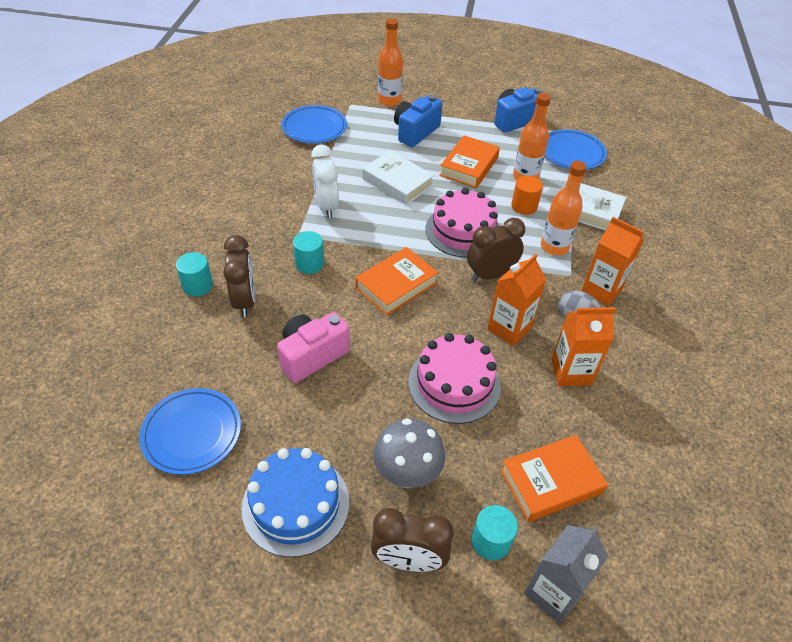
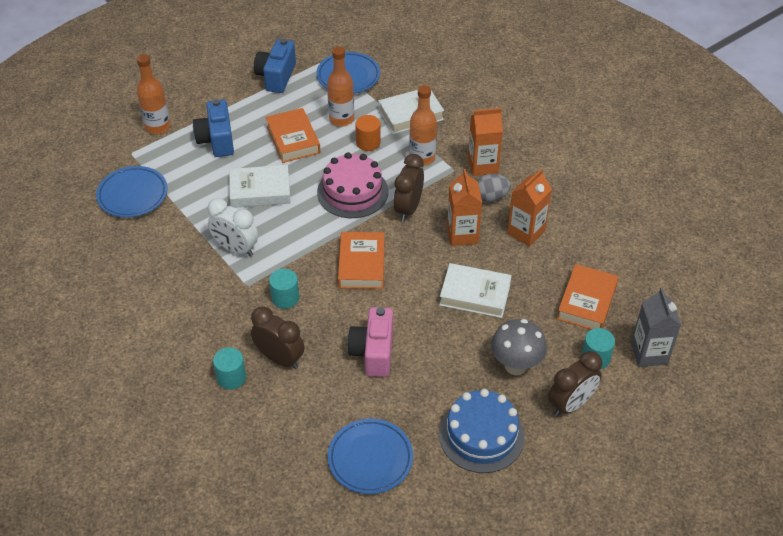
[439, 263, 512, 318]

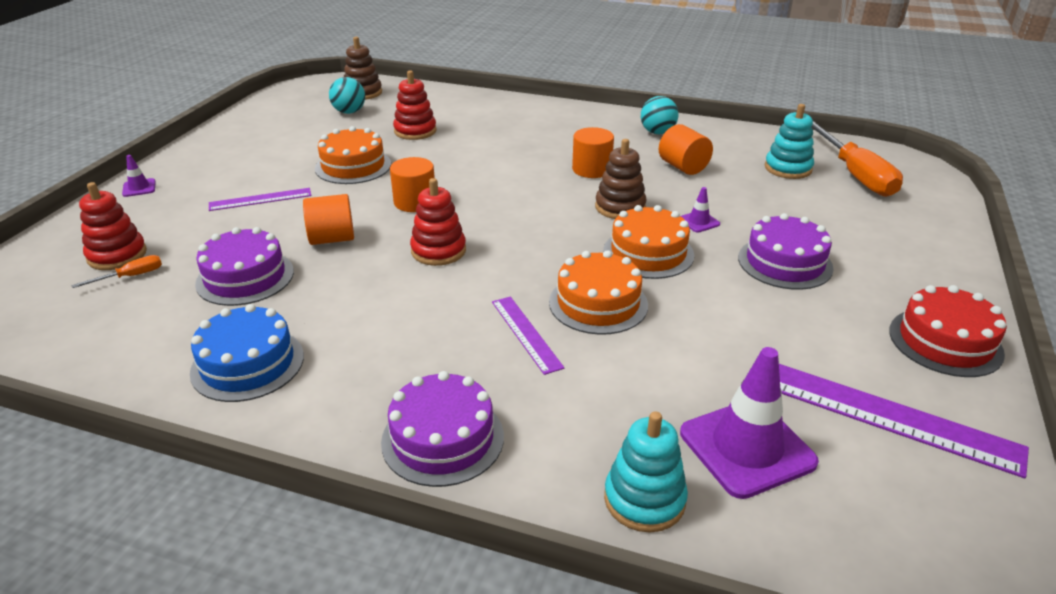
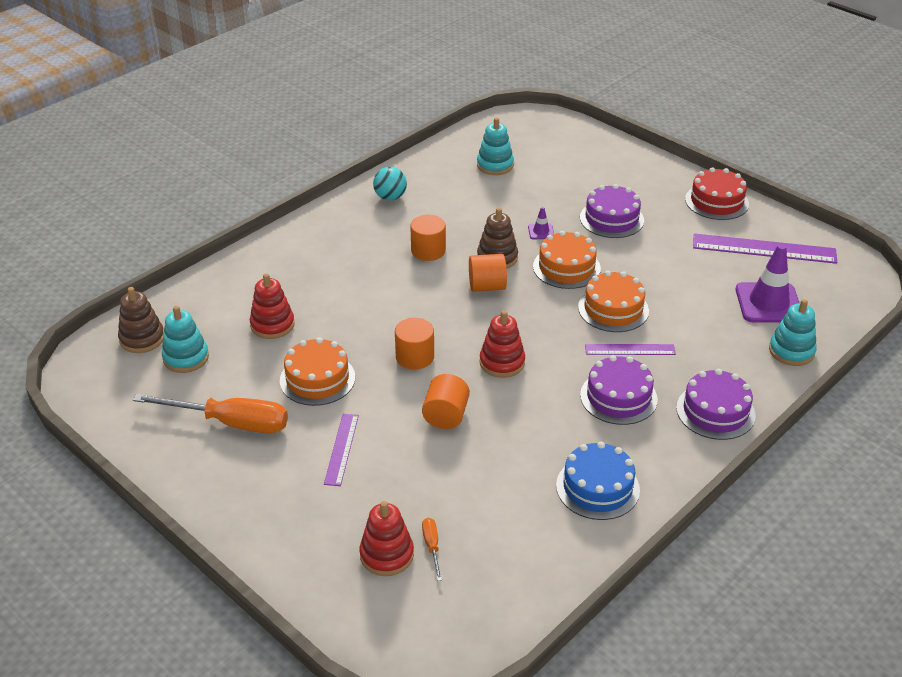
[122, 155, 156, 197] (first image)
[580, 355, 658, 425]
[162, 306, 209, 373]
[469, 254, 507, 292]
[693, 234, 837, 264]
[133, 394, 288, 433]

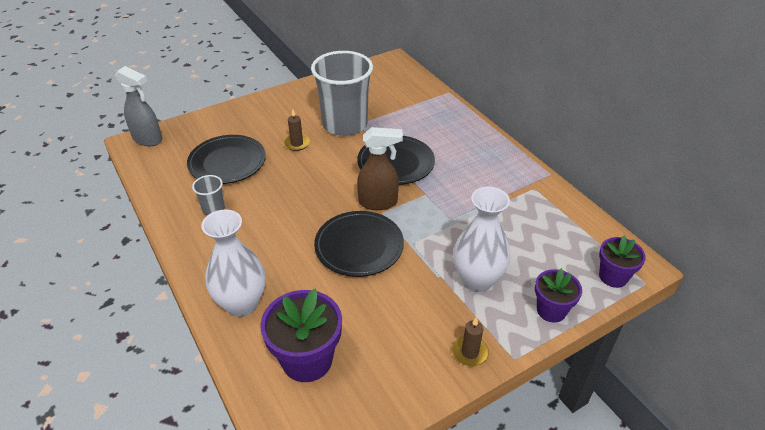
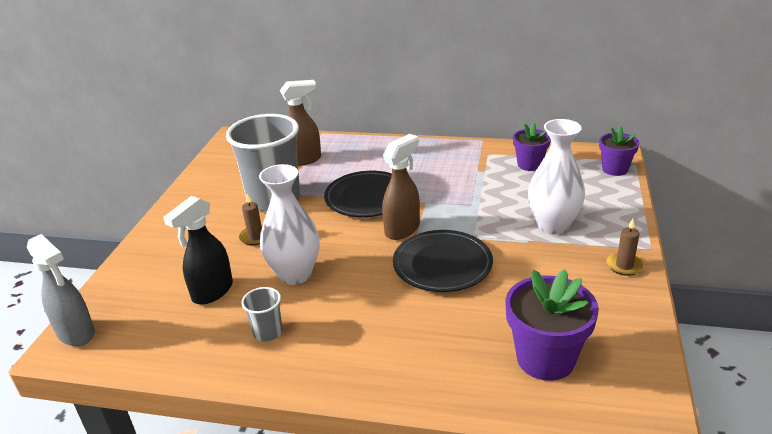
[27, 234, 95, 346]
[163, 196, 233, 305]
[259, 164, 320, 285]
[513, 123, 551, 171]
[280, 80, 321, 166]

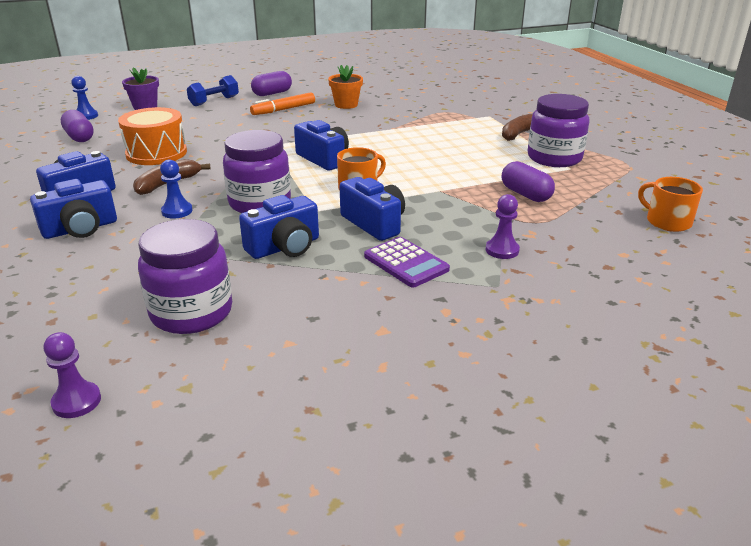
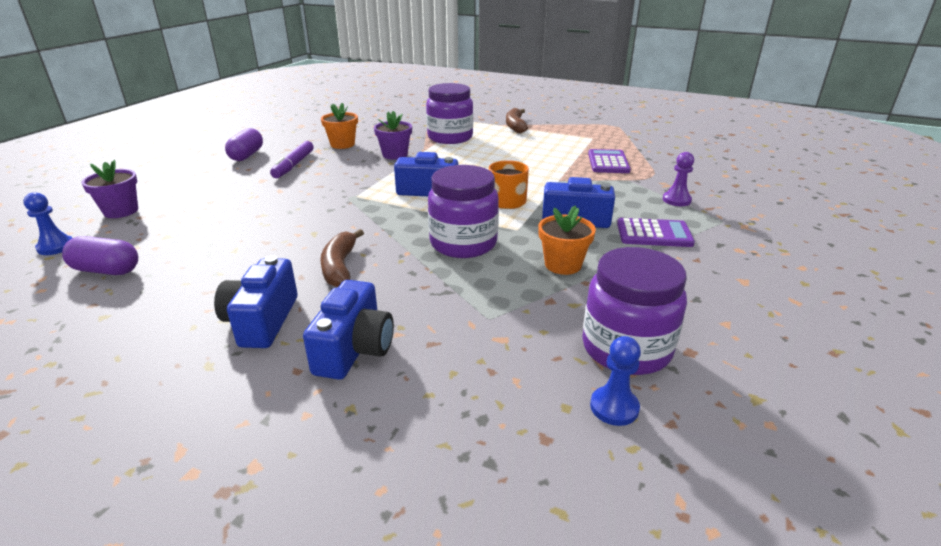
[44, 332, 101, 418] (first image)
[118, 107, 187, 165] (first image)
[590, 336, 641, 426]
[187, 75, 239, 106] (first image)
[538, 205, 596, 275]
[270, 141, 314, 178]
[588, 149, 631, 173]
[426, 83, 473, 144]
[638, 177, 703, 232] (first image)
[374, 111, 412, 160]

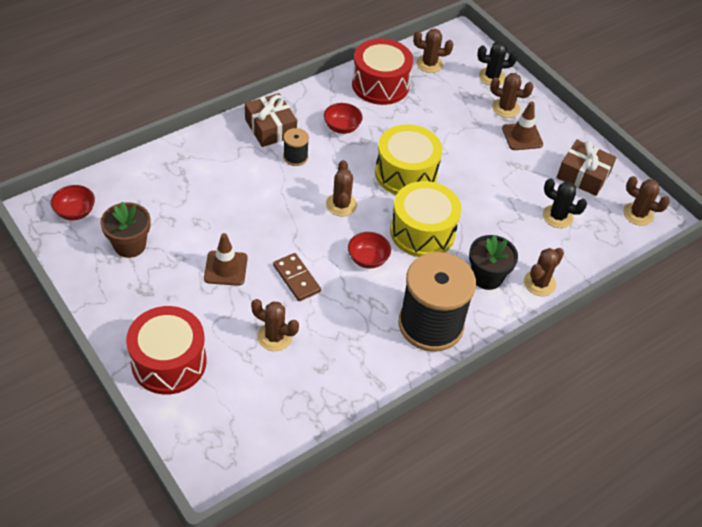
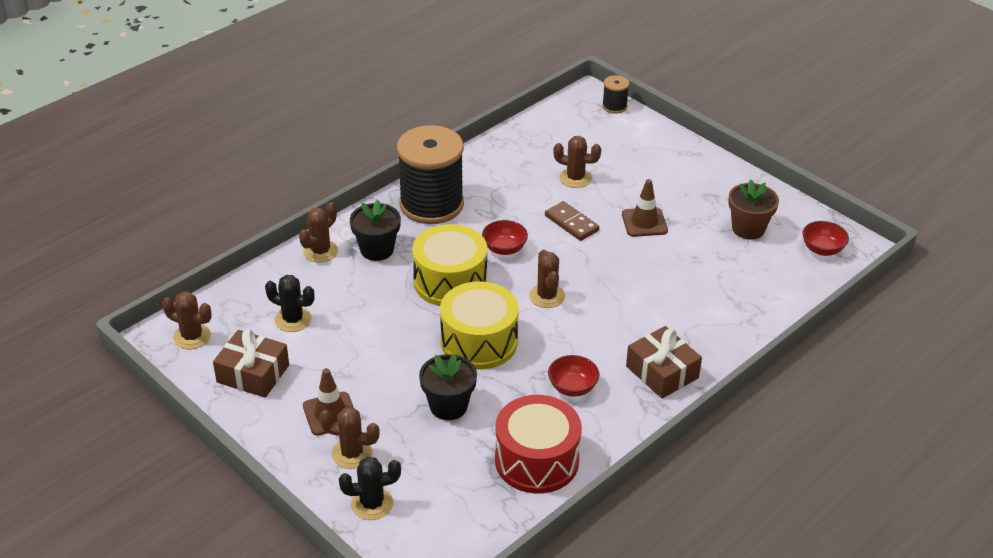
[126, 306, 207, 395] (first image)
[602, 75, 629, 114]
[413, 29, 453, 73] (first image)
[419, 354, 477, 420]

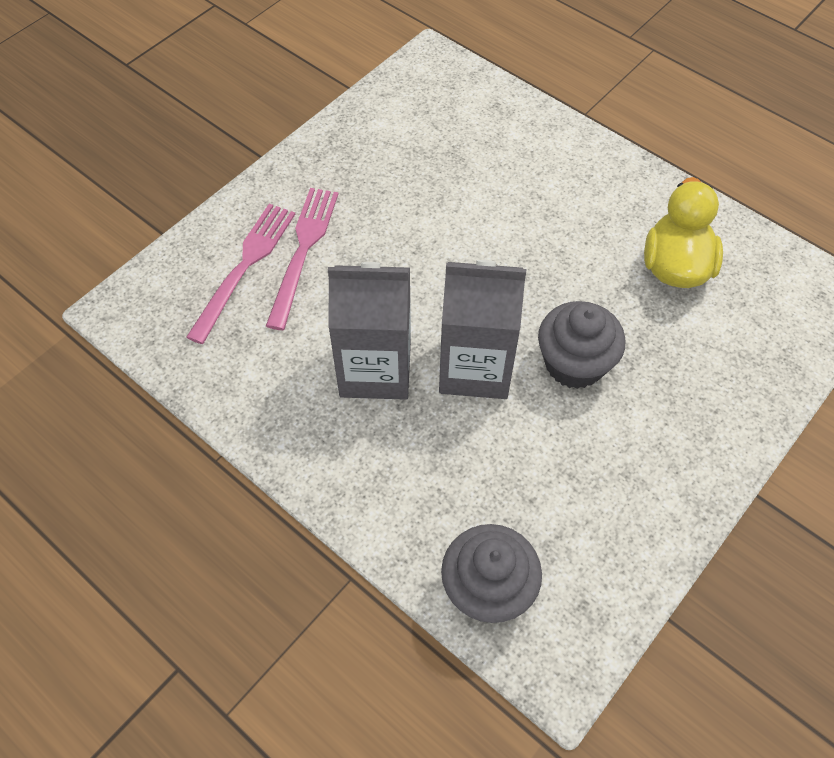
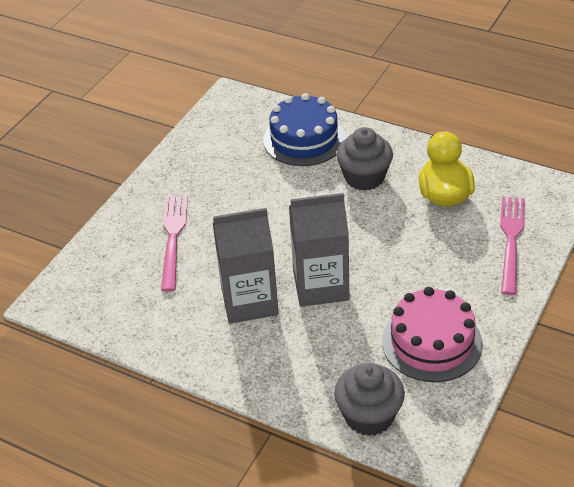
[500, 197, 525, 295]
[336, 127, 393, 191]
[263, 93, 345, 166]
[382, 287, 483, 382]

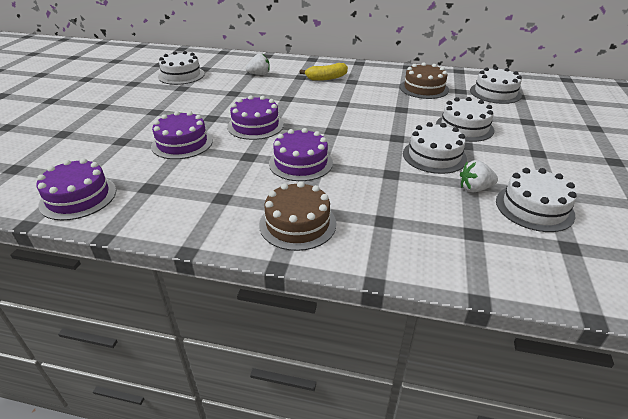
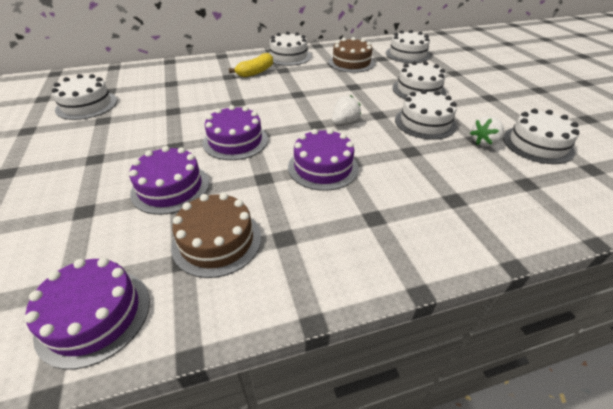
[332, 95, 361, 125]
[171, 193, 261, 278]
[269, 32, 311, 66]

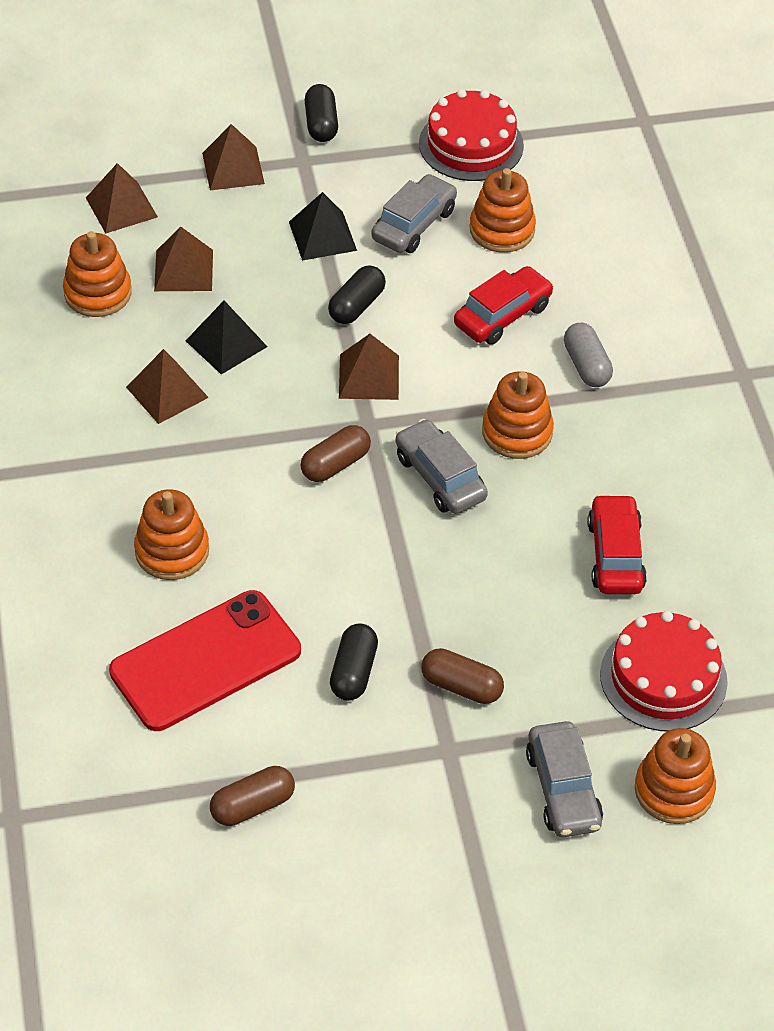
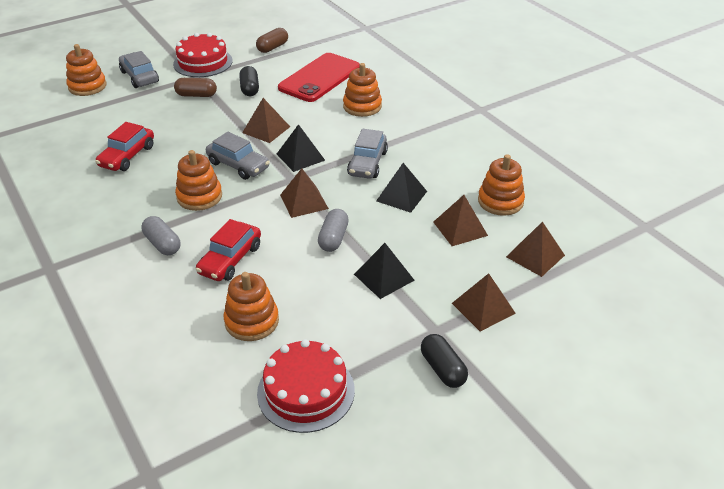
[242, 98, 290, 143]
[277, 124, 325, 172]
[318, 209, 349, 252]
[347, 129, 388, 179]
[95, 122, 154, 171]
[173, 33, 233, 77]

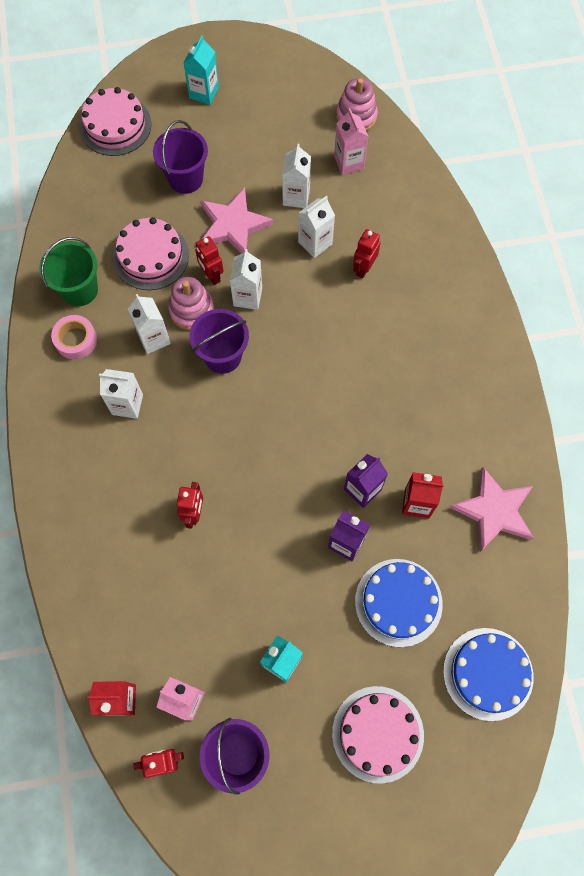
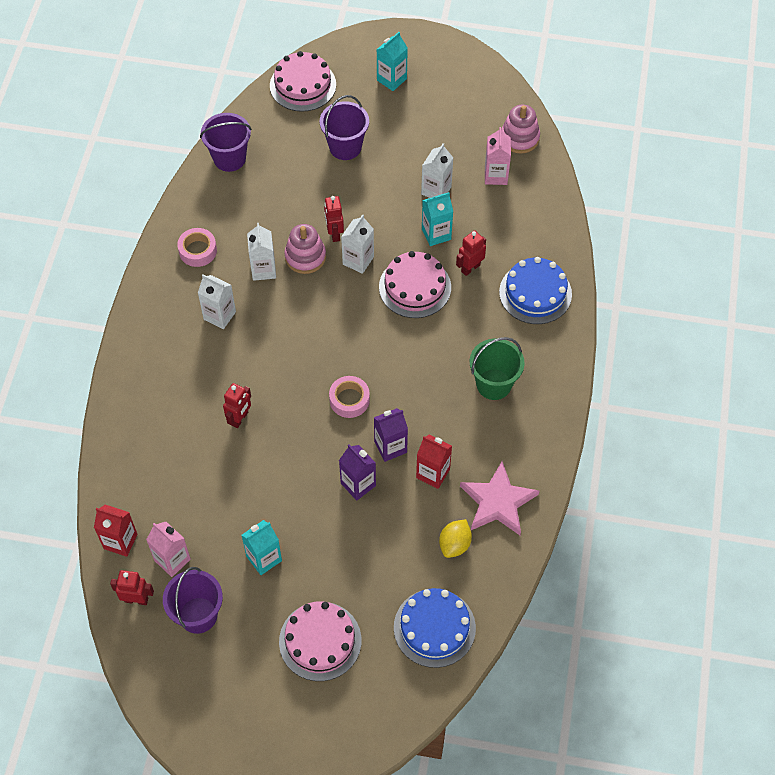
[470, 337, 524, 400]
[379, 251, 451, 318]
[200, 113, 252, 172]
[201, 188, 273, 254] (first image)
[422, 192, 453, 246]
[499, 257, 572, 324]
[329, 376, 370, 418]
[439, 519, 472, 558]

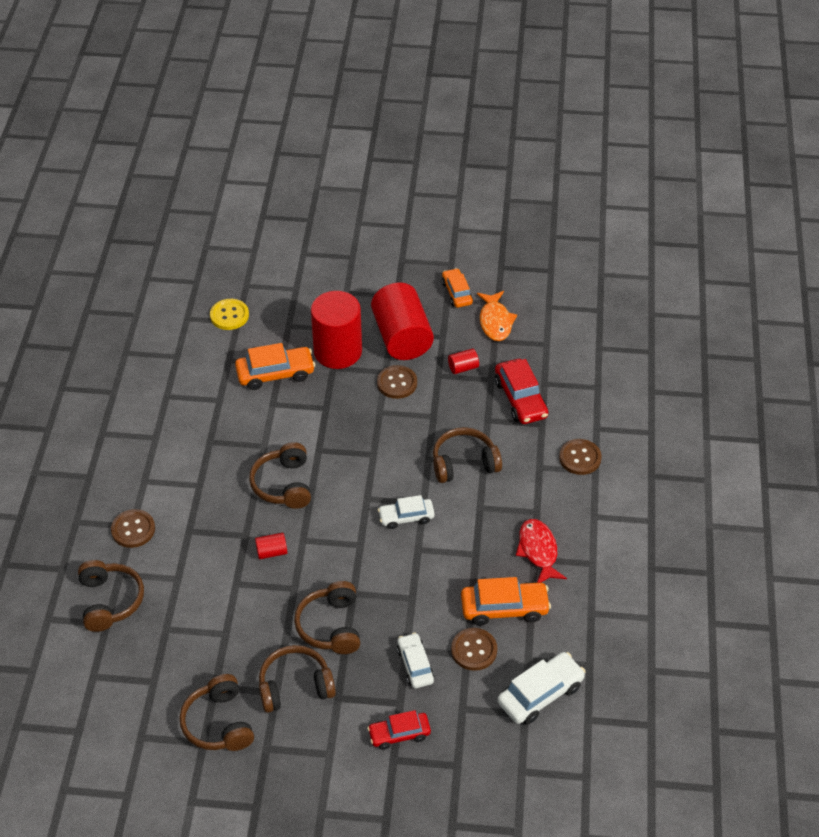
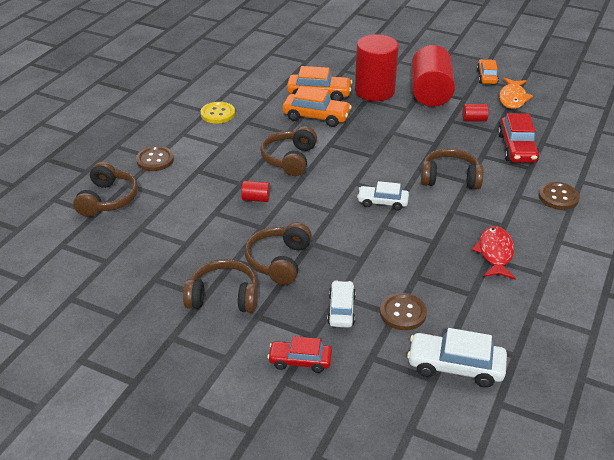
[179, 674, 254, 751] (first image)
[201, 102, 235, 124]
[377, 365, 417, 399] (first image)
[282, 86, 352, 127]
[407, 328, 507, 388]

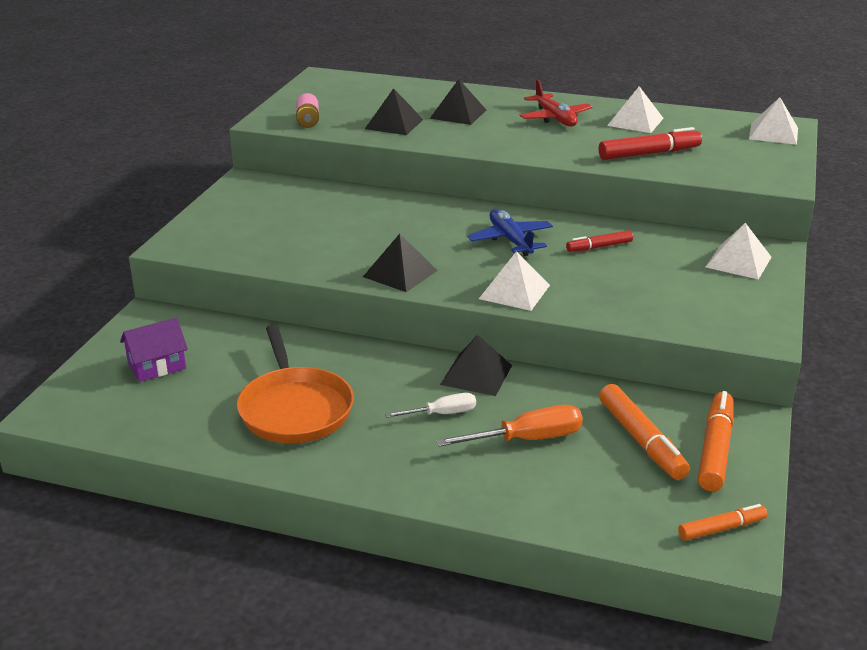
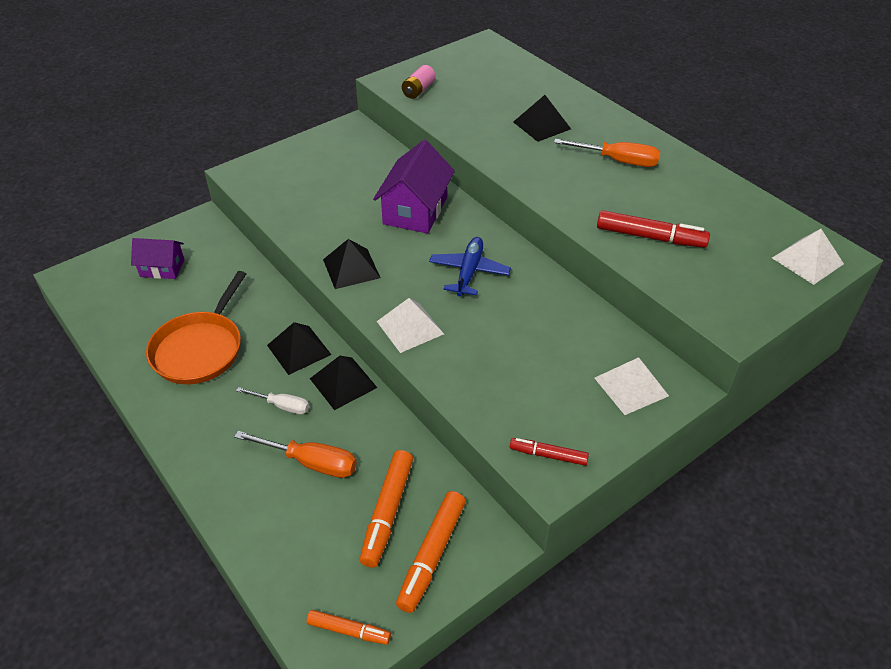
[267, 322, 332, 375]
[554, 139, 660, 167]
[510, 438, 589, 466]
[607, 86, 664, 133] (first image)
[396, 491, 466, 613]
[373, 140, 455, 234]

